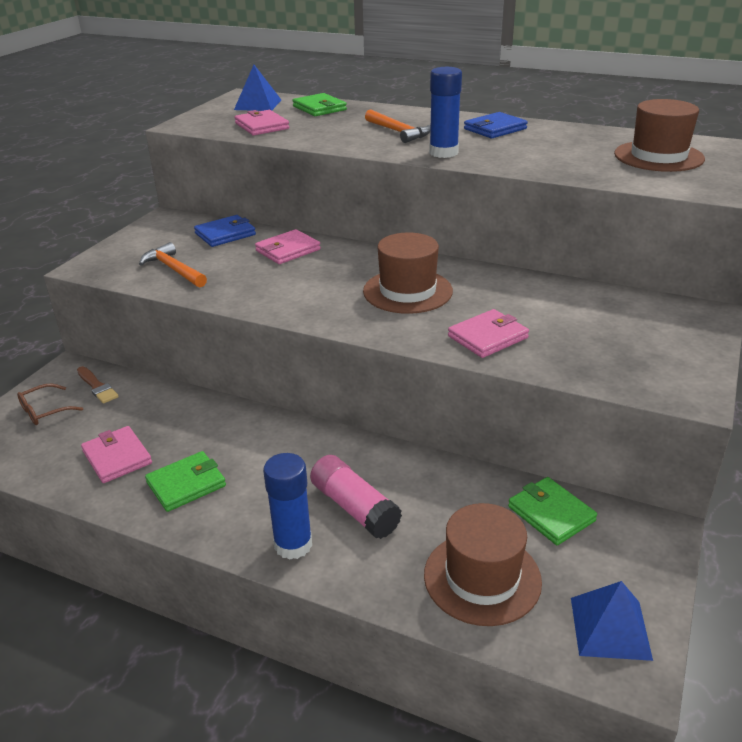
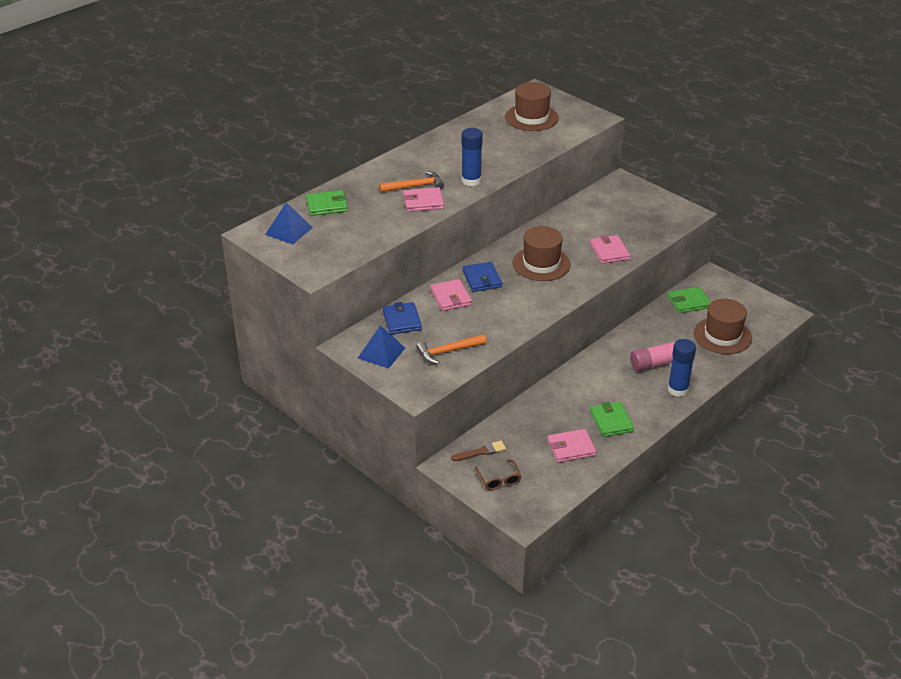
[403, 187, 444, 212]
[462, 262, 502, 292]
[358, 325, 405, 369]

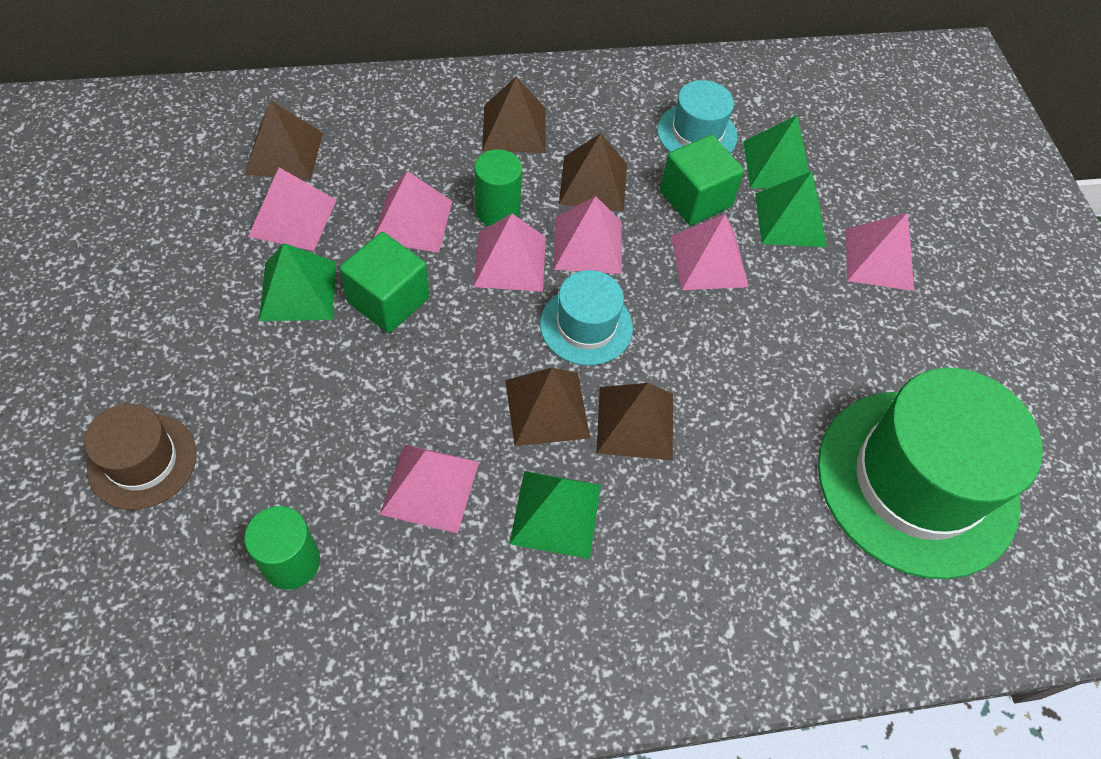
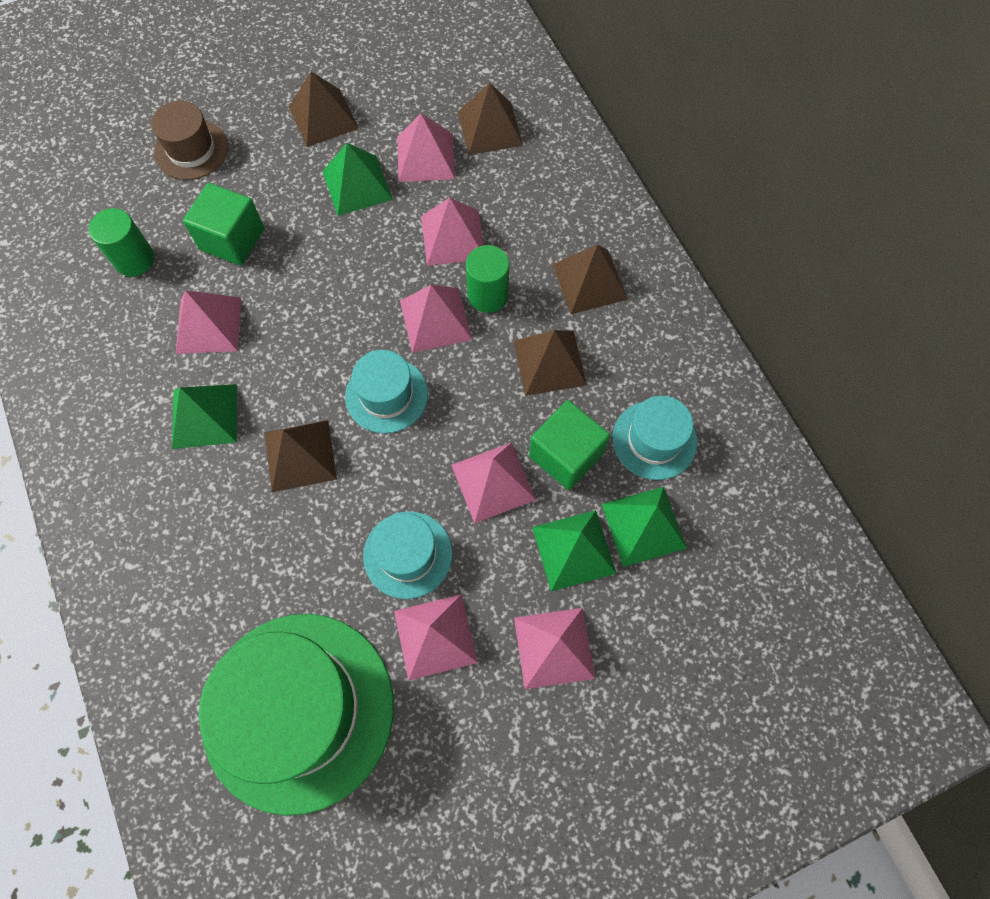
[183, 183, 264, 265]
[289, 72, 359, 147]
[394, 594, 478, 681]
[363, 511, 452, 599]

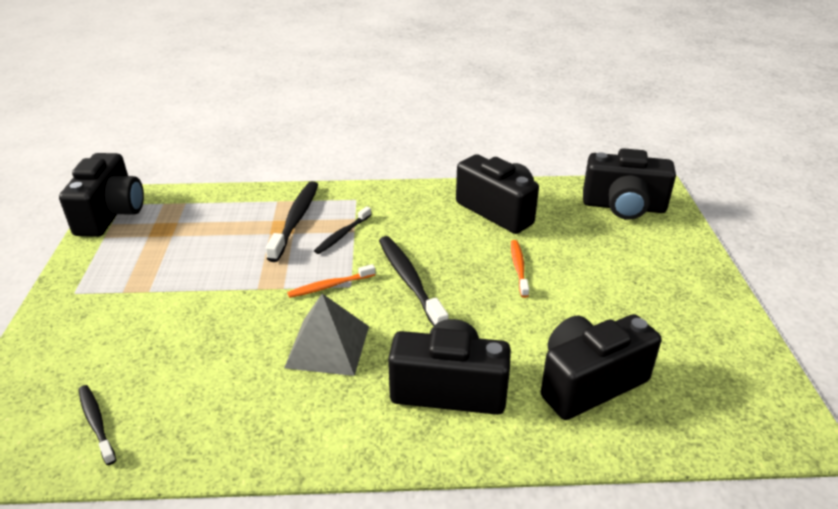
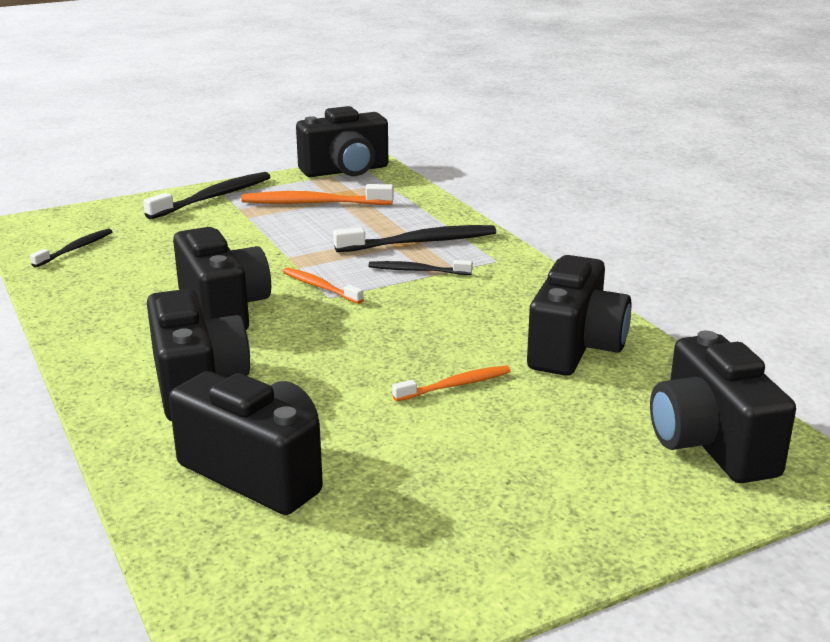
[173, 227, 271, 330]
[143, 172, 270, 219]
[241, 184, 394, 205]

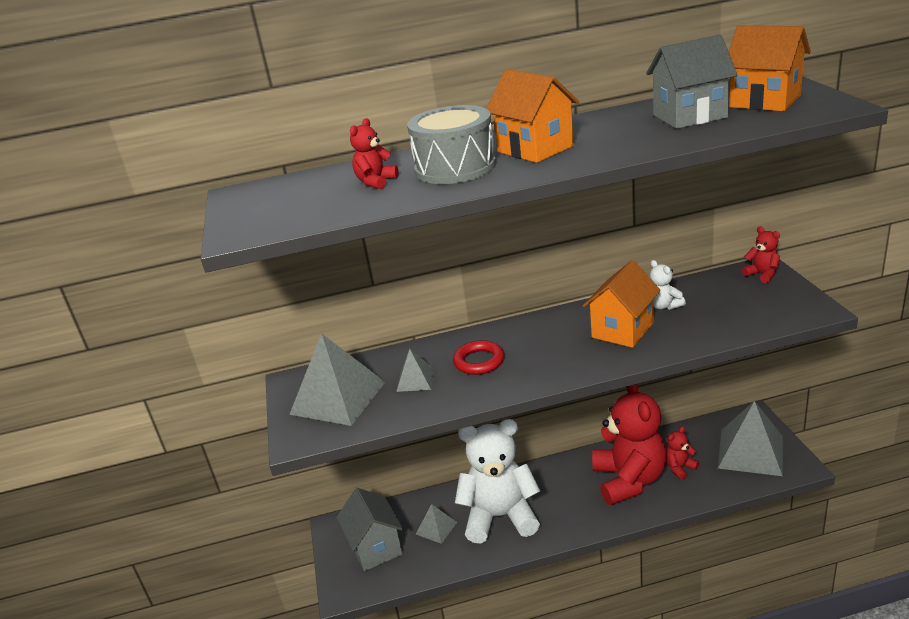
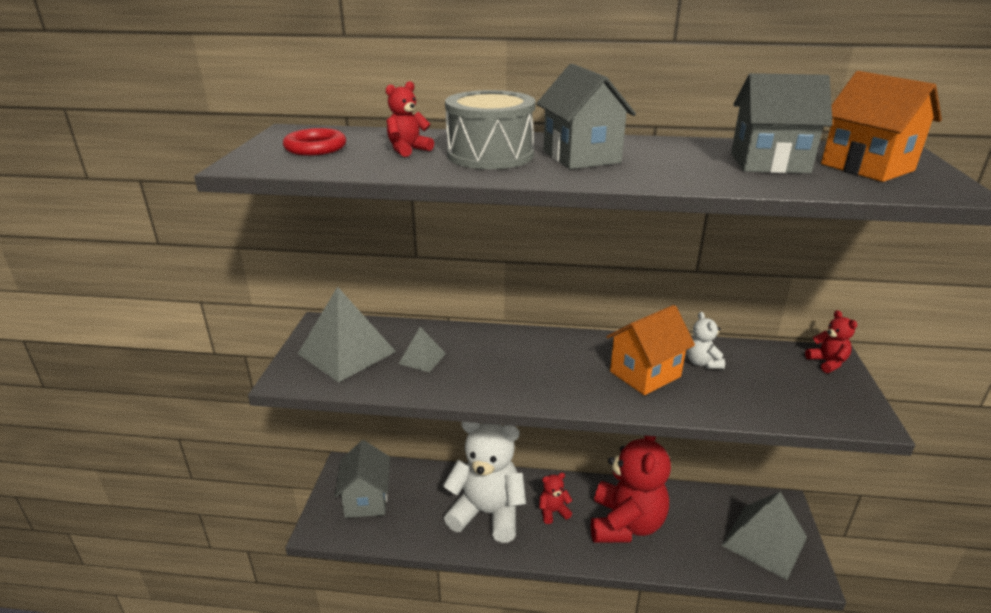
[416, 504, 457, 544] (first image)
[283, 128, 346, 156]
[536, 64, 636, 169]
[539, 473, 572, 524]

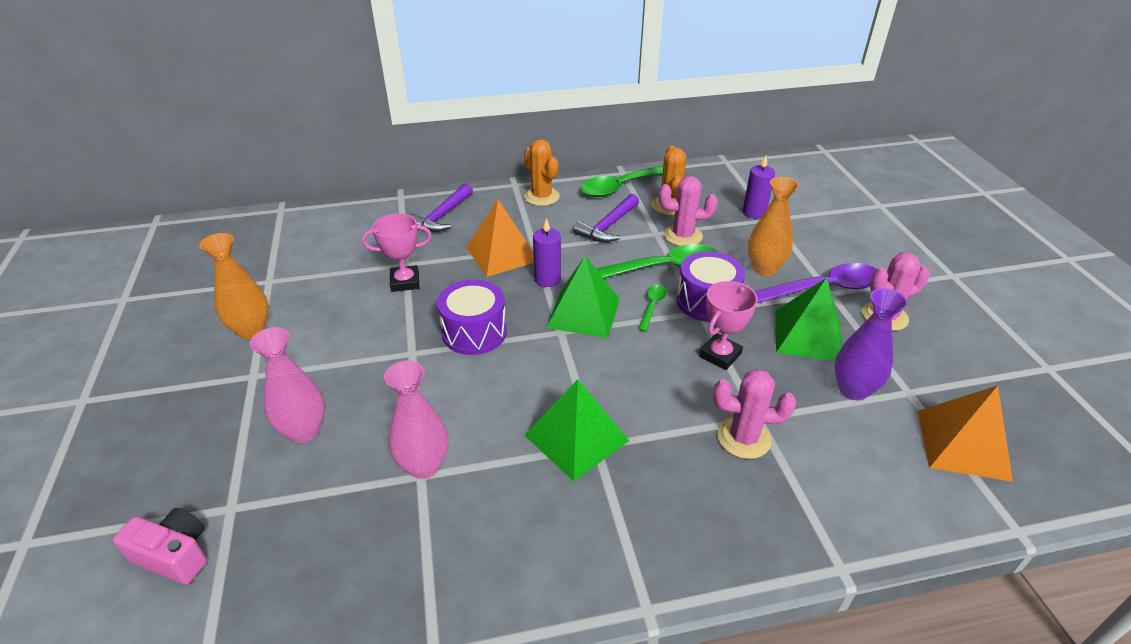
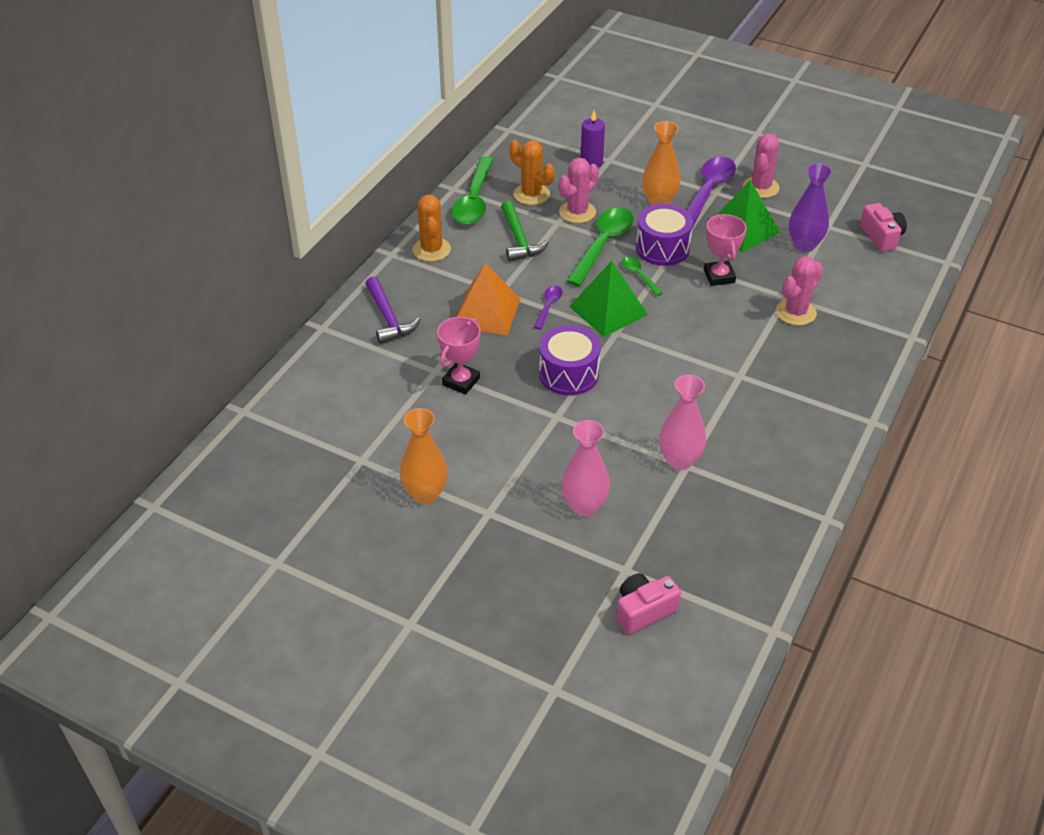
[413, 194, 451, 262]
[525, 379, 629, 482] (first image)
[534, 286, 563, 330]
[501, 201, 549, 261]
[860, 203, 907, 252]

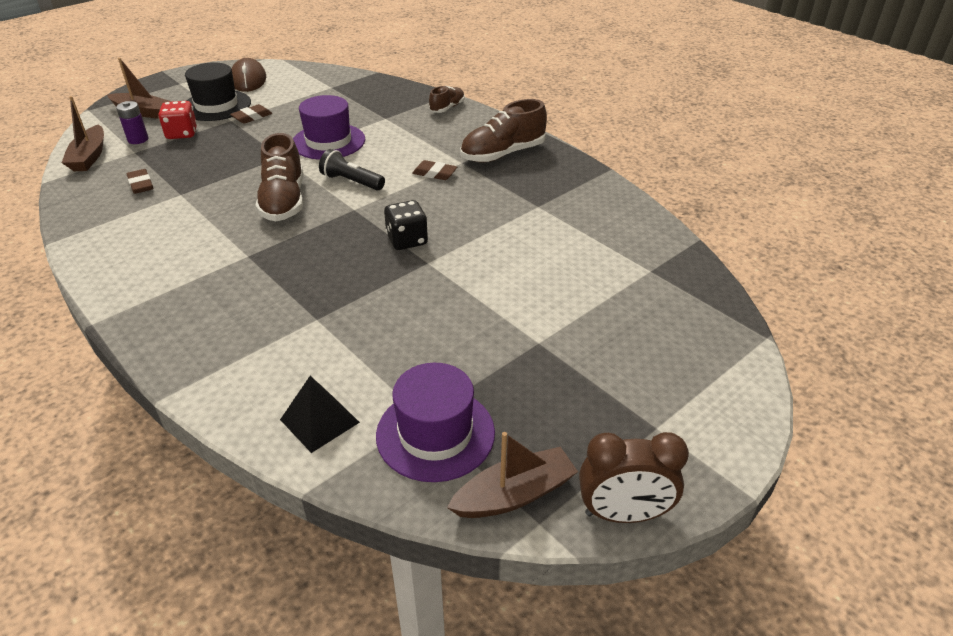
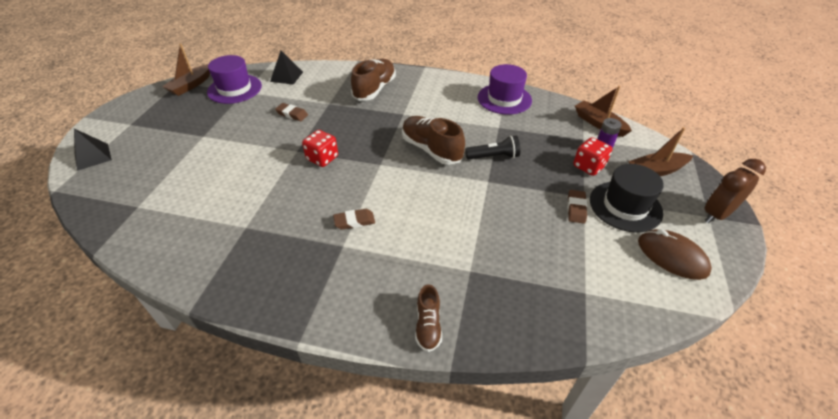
[275, 103, 308, 121]
[478, 64, 532, 115]
[465, 135, 520, 160]
[302, 130, 338, 167]
[351, 59, 396, 101]
[704, 159, 766, 223]
[74, 129, 112, 171]

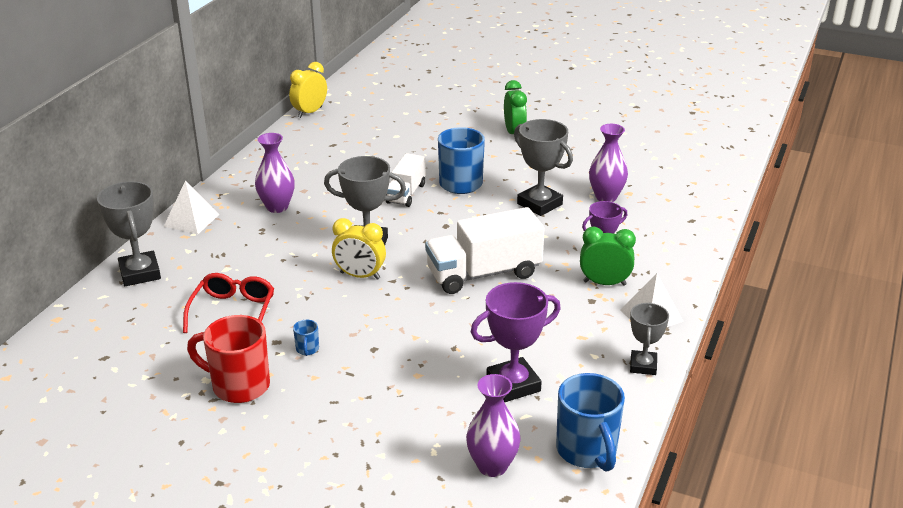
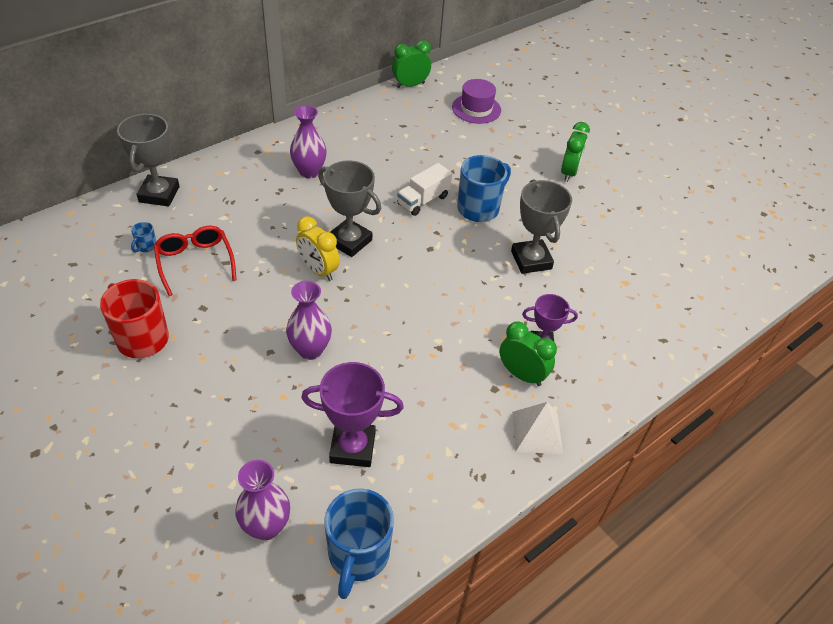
[164, 180, 219, 234] (first image)
[154, 226, 236, 296]
[392, 40, 431, 88]
[131, 222, 156, 252]
[425, 207, 545, 294] (first image)
[286, 281, 332, 360]
[630, 303, 669, 375] (first image)
[452, 79, 501, 124]

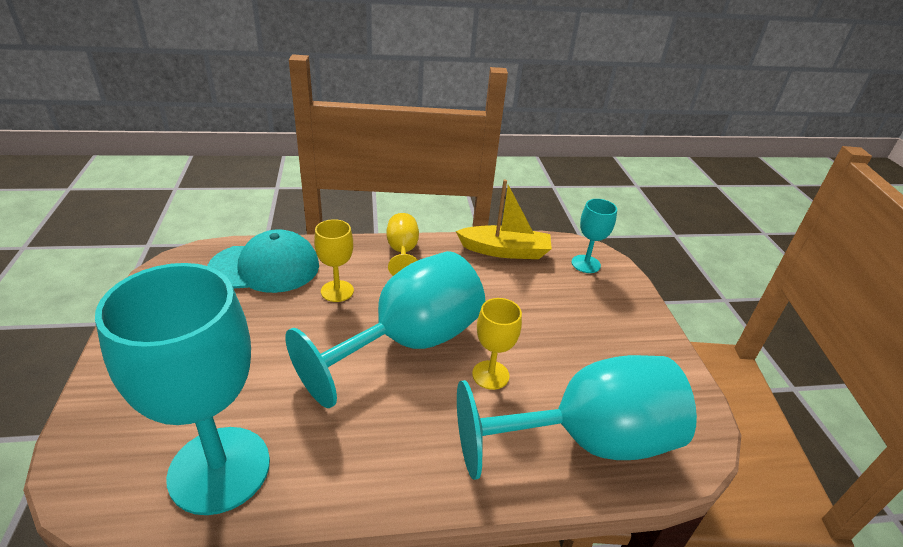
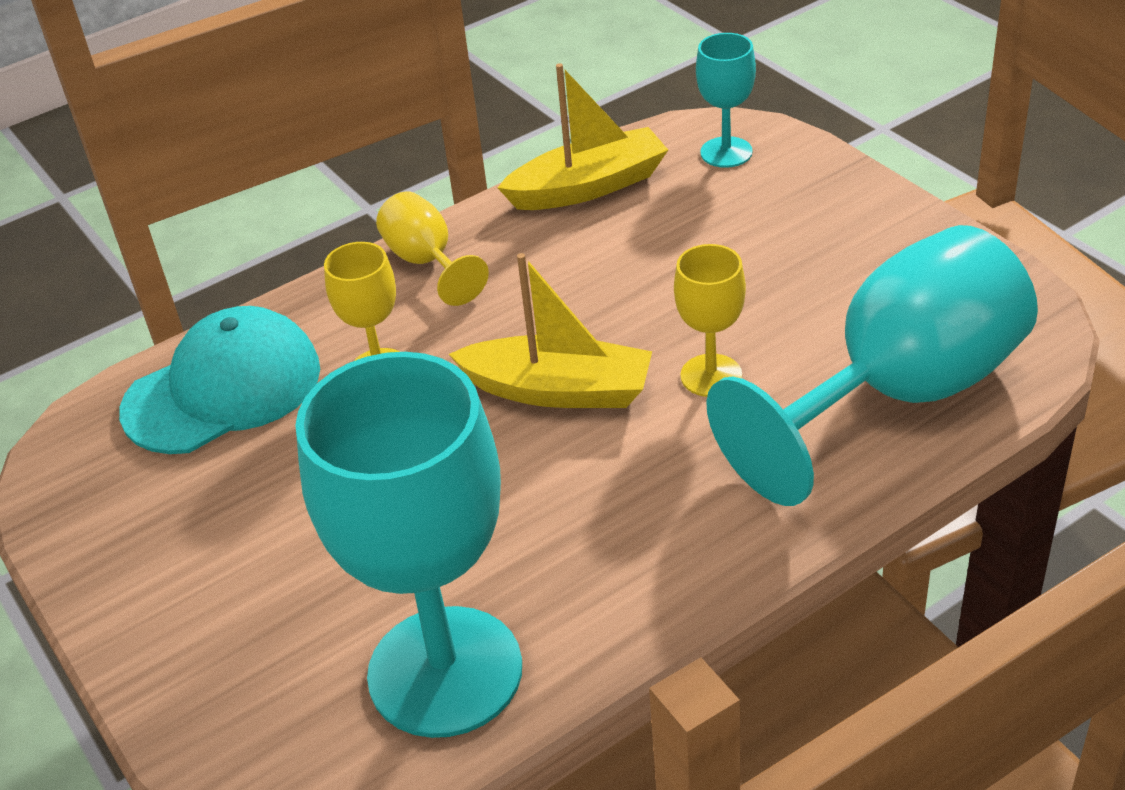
[449, 253, 652, 408]

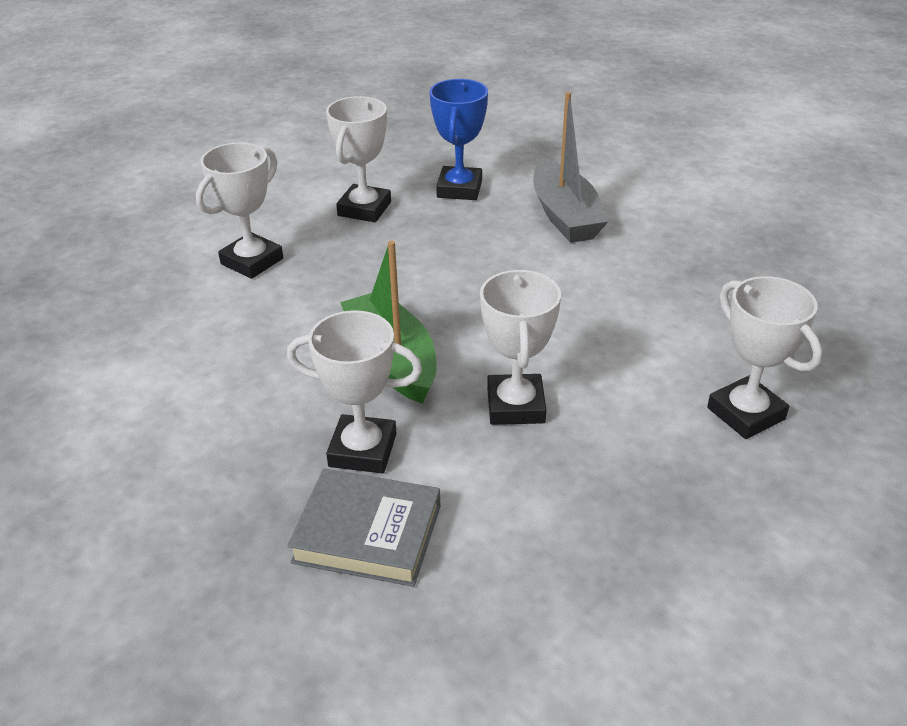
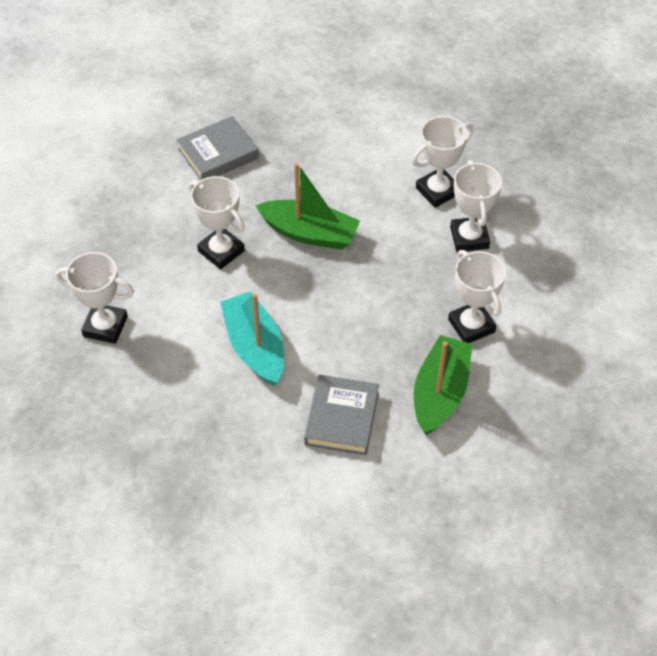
[412, 116, 473, 208]
[414, 335, 472, 435]
[304, 375, 379, 455]
[220, 291, 284, 386]

